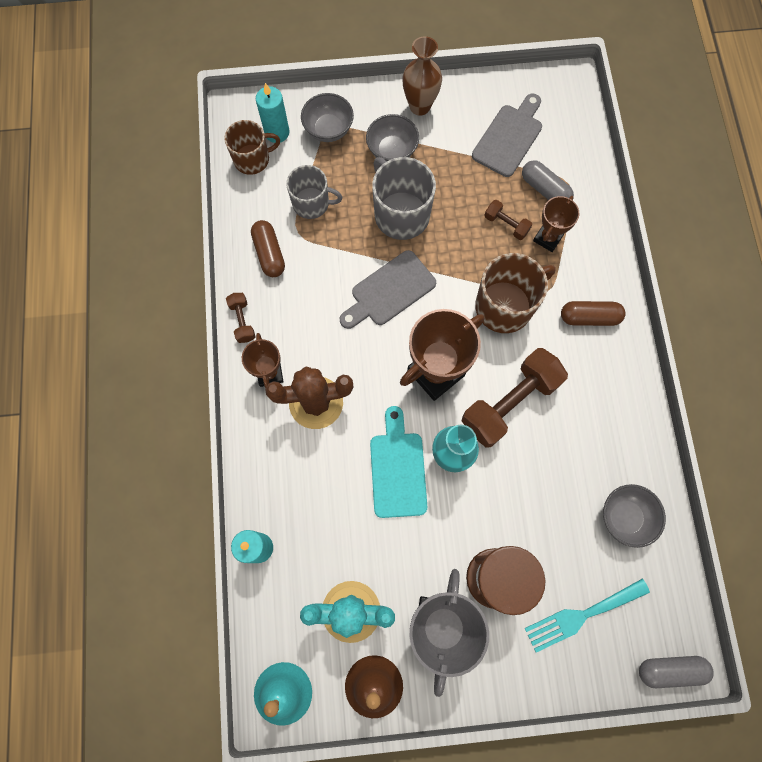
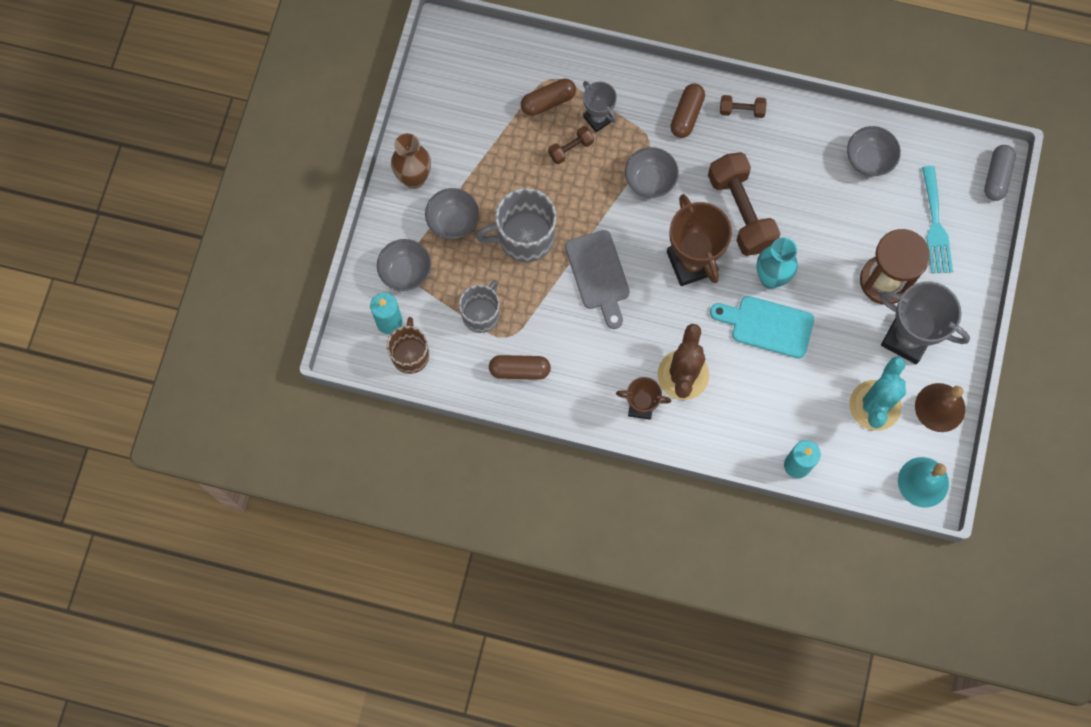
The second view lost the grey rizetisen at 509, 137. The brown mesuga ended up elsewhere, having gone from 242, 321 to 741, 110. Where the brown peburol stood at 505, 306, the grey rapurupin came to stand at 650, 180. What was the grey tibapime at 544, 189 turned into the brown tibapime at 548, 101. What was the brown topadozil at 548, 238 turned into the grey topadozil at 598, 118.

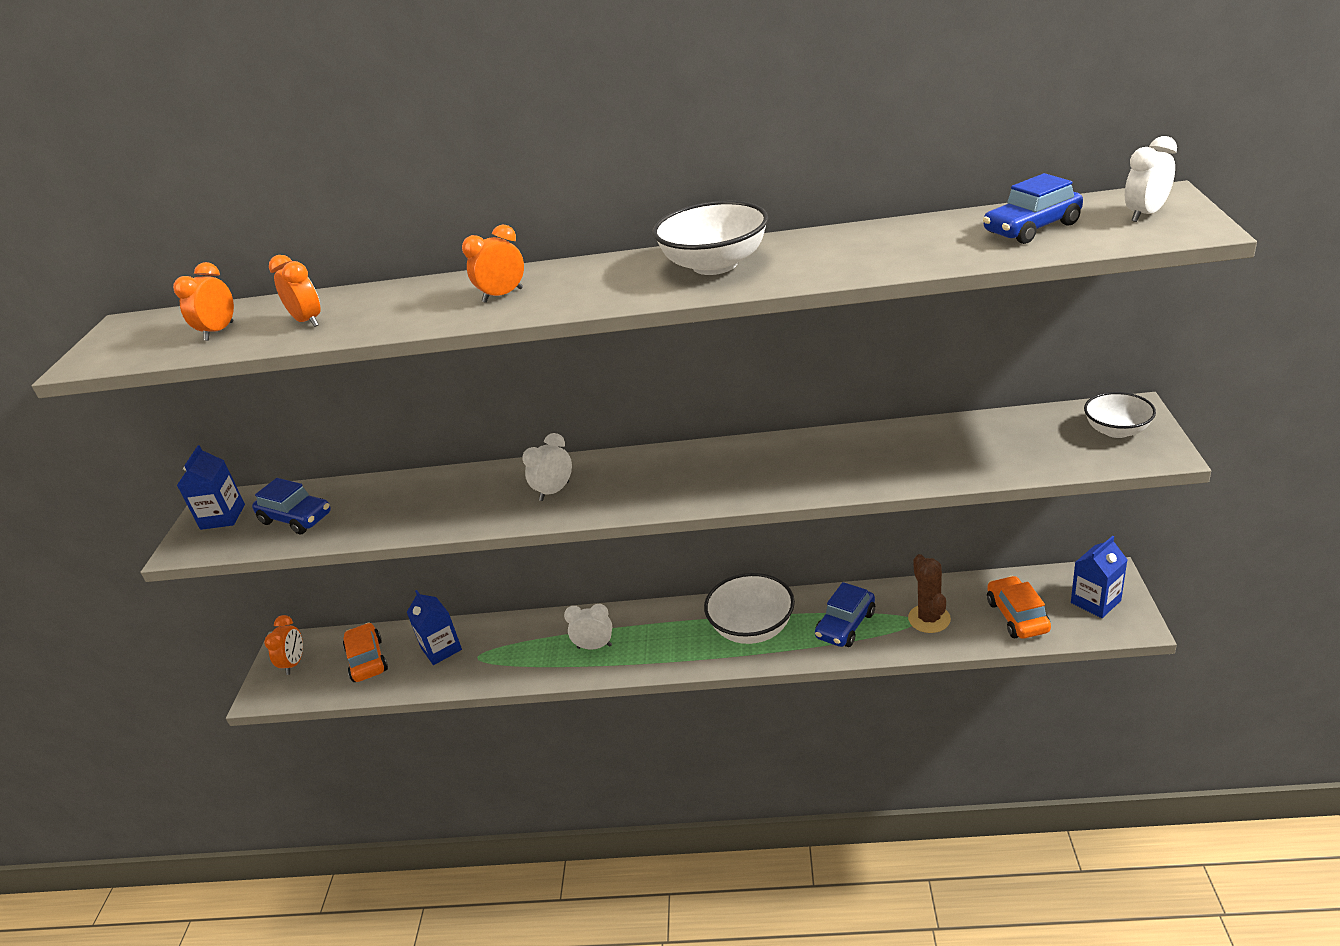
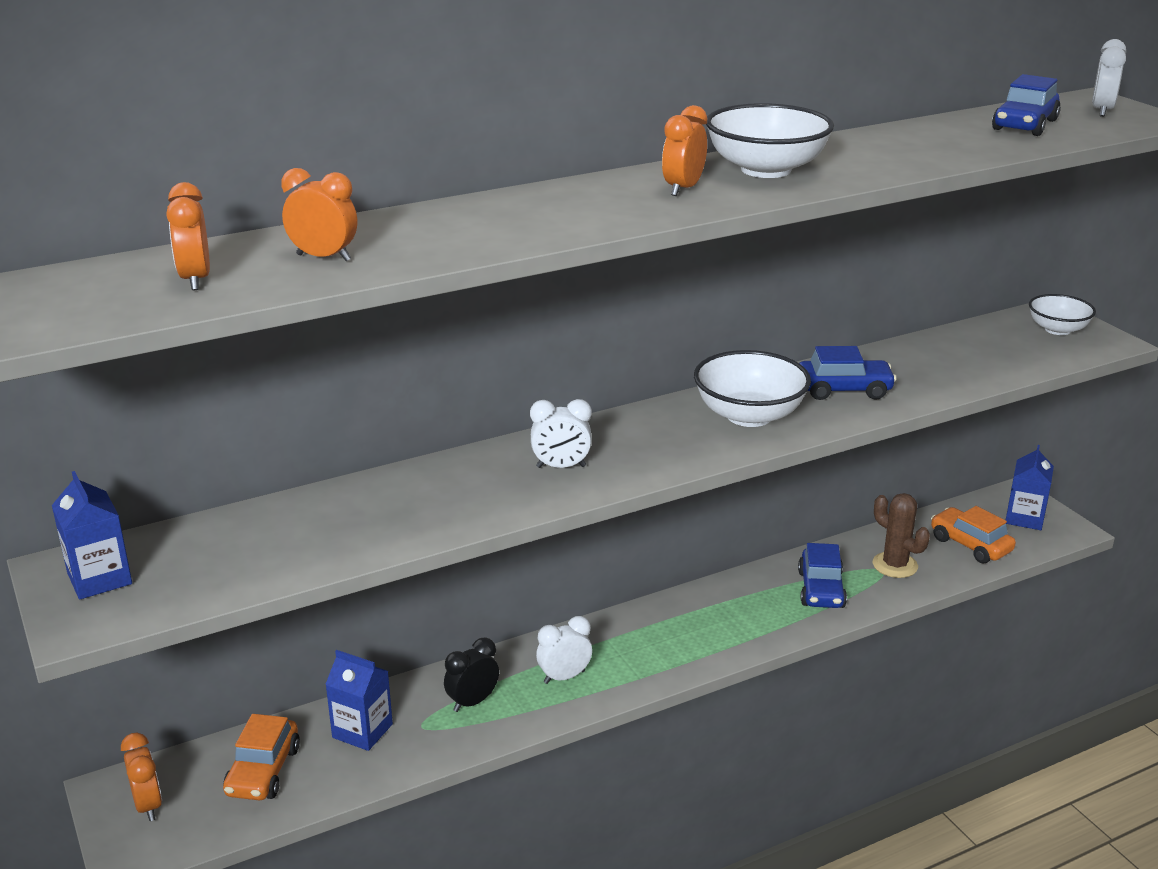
The second view gained the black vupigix at 472, 702. The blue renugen ended up elsewhere, having gone from 296, 518 to 844, 390. The orange vupigix ended up elsewhere, having gone from 503, 295 to 683, 189. The white rapurupin ended up elsewhere, having gone from 752, 628 to 749, 415. The orange renugen at 367, 660 ended up facing another way, 120 degrees counterclockwise from before. The white vupigix at 554, 491 ended up facing another way, 105 degrees counterclockwise from before.

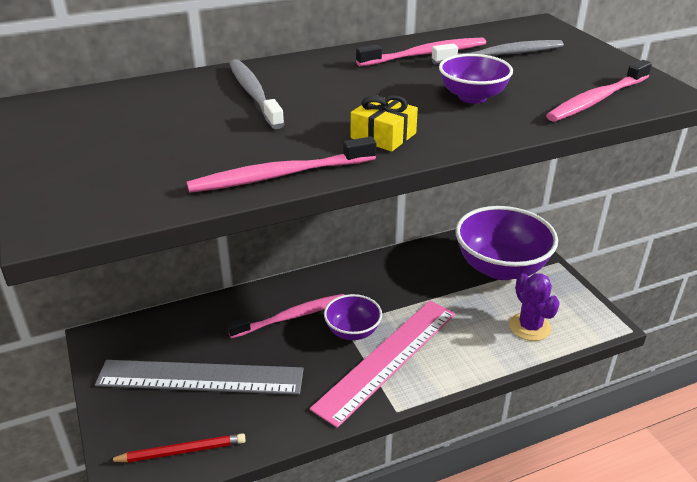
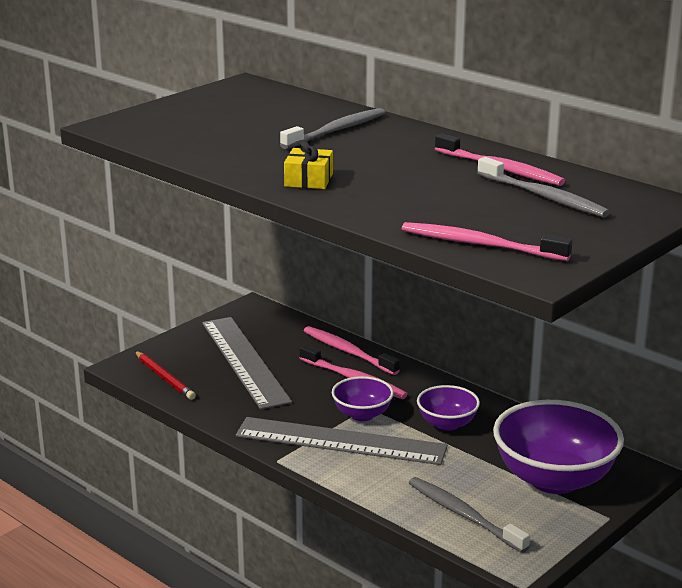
The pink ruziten ended up elsewhere, having gone from 279, 175 to 348, 352. The purple rapurupin ended up elsewhere, having gone from 472, 97 to 447, 424. Where the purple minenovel stood at 530, 327, the grey ruziten came to stand at 464, 515. What was the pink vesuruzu at 387, 358 turned into the grey vesuruzu at 341, 441.

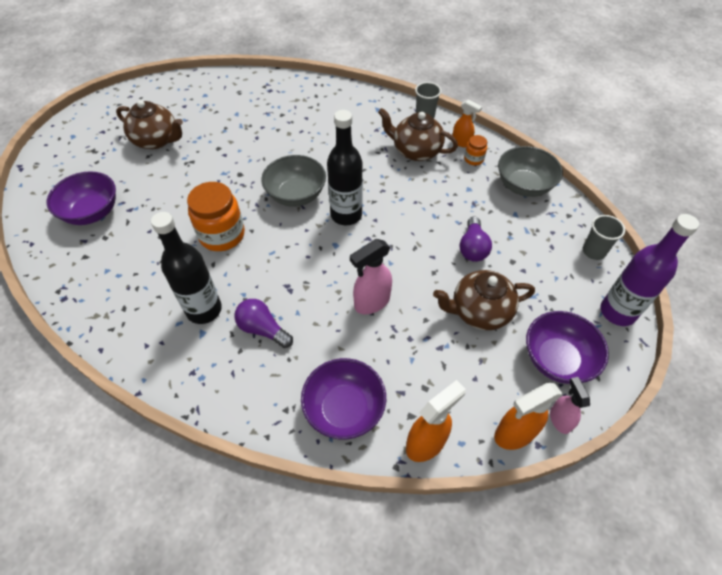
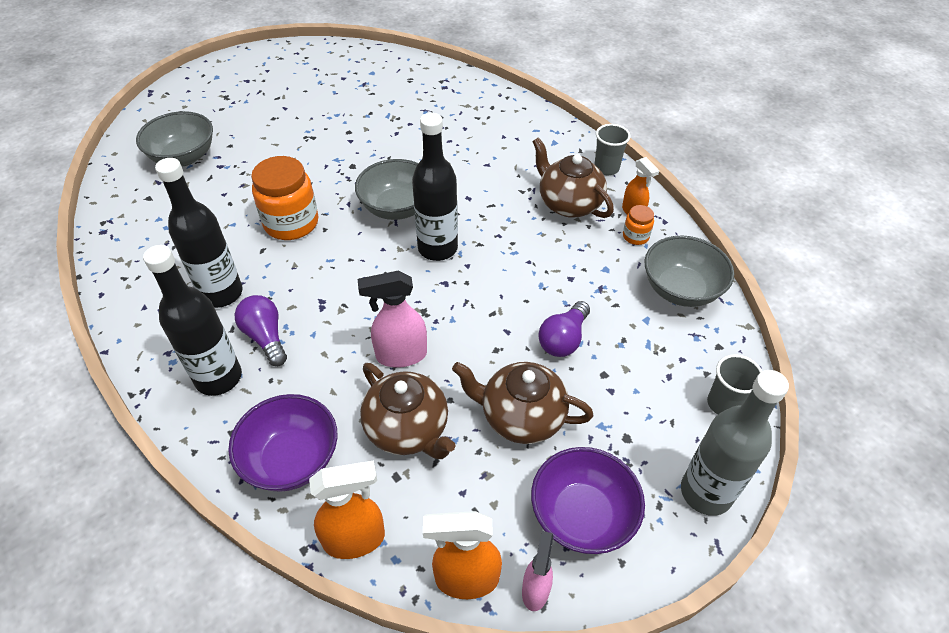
The second view gained the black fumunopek at 219, 378. The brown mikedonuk ended up elsewhere, having gone from 157, 140 to 408, 429. What was the purple rapurupin at 92, 212 turned into the grey rapurupin at 184, 157. What was the purple fumunopek at 617, 312 turned into the grey fumunopek at 706, 492.

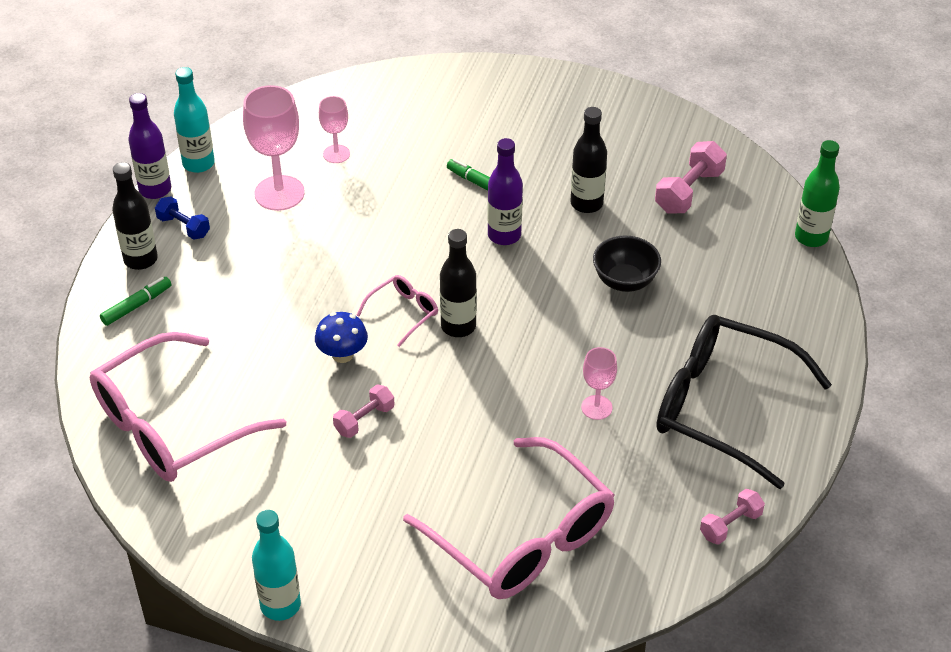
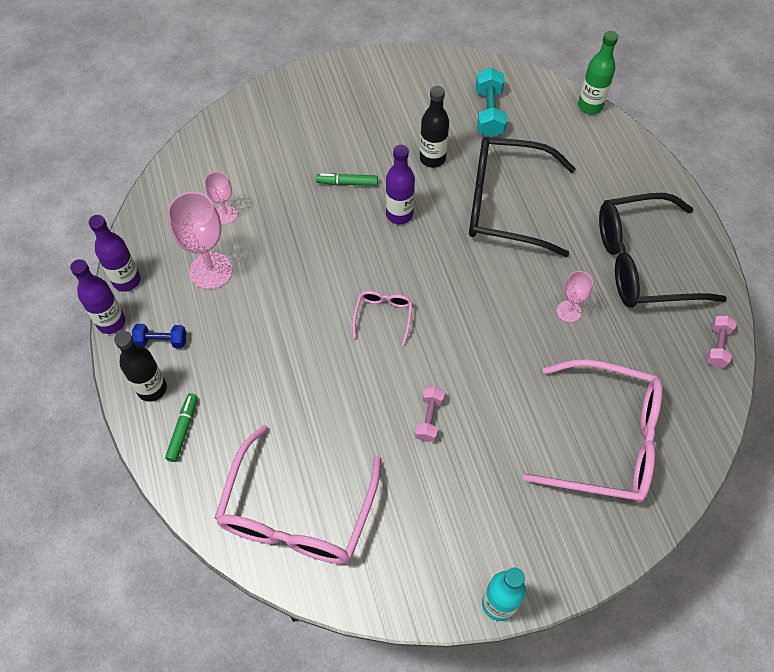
The second view lost the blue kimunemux at 342, 355. The second view lost the black fumunopek at 458, 326. Where the black rapurupin stood at 624, 281, the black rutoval came to stand at 506, 204. What was the turquoise fumunopek at 198, 163 turned into the purple fumunopek at 126, 280. What was the pink mesuga at 689, 191 turned into the turquoise mesuga at 489, 113.

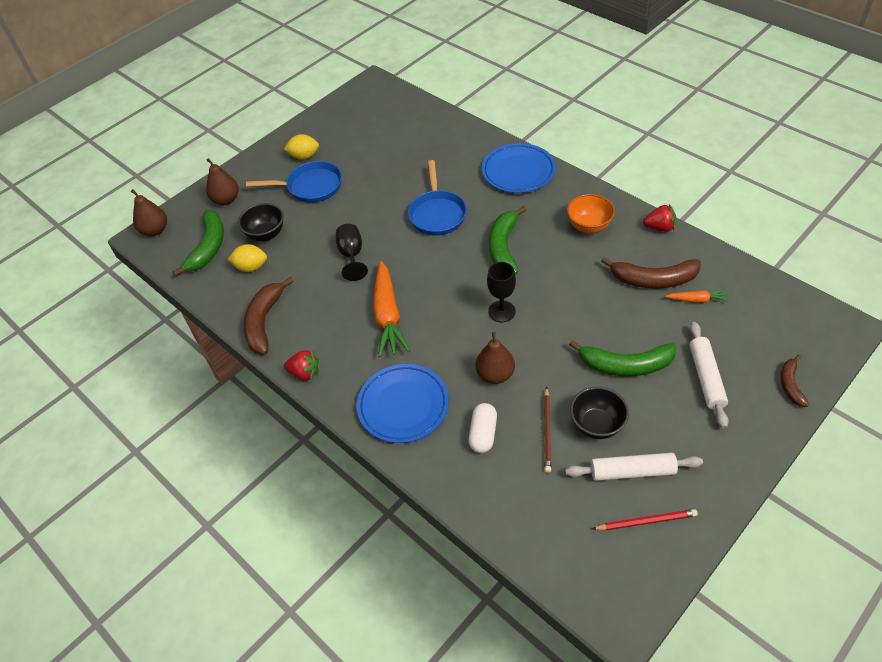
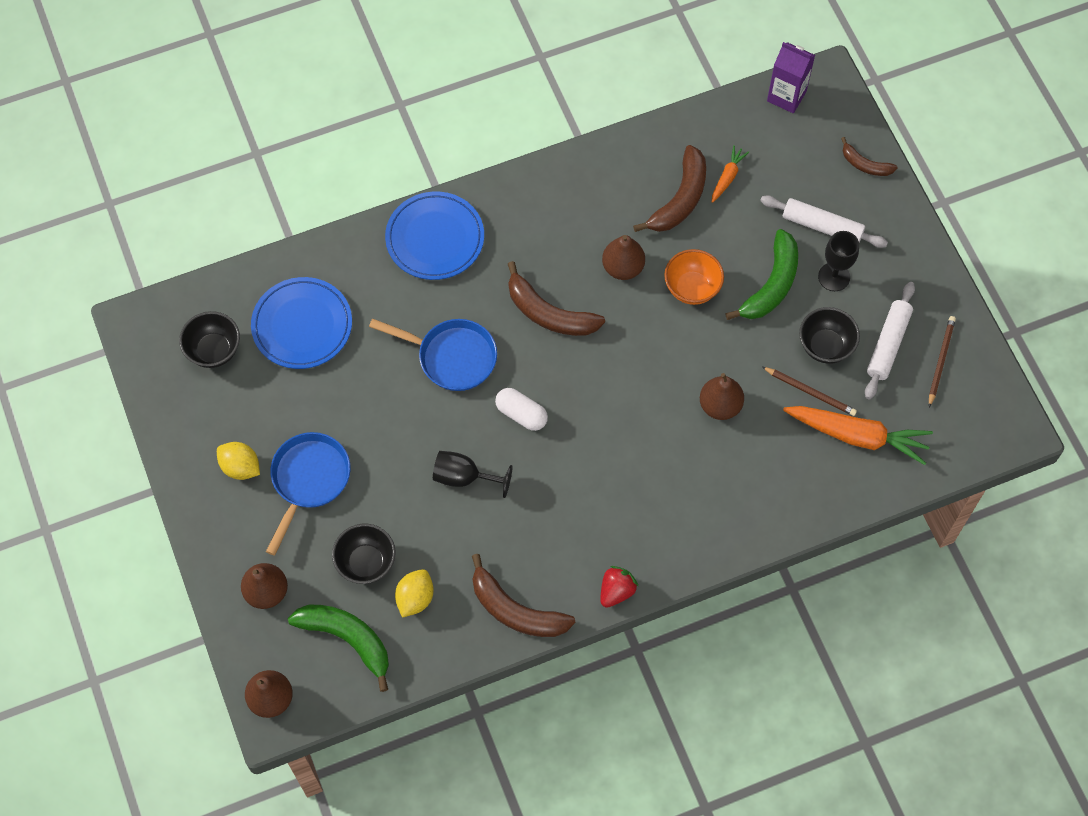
The second view lost the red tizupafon at 659, 227. The second view gained the black rapurupin at 214, 350. The second view gained the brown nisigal at 623, 267. The second view gained the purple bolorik at 786, 96. The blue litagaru ended up elsewhere, having gone from 403, 406 to 302, 325. The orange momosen ended up elsewhere, having gone from 388, 315 to 857, 436. The white tibapime ended up elsewhere, having gone from 483, 434 to 521, 414. The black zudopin ended up elsewhere, having gone from 501, 311 to 834, 277. The orange rapurupin ended up elsewhere, having gone from 589, 226 to 692, 288. What was the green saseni at 504, 247 turned into the brown saseni at 549, 313. What was the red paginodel at 646, 521 turned into the brown paginodel at 940, 361. The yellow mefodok at 304, 156 ended up facing another way, 75 degrees counterclockwise from before.

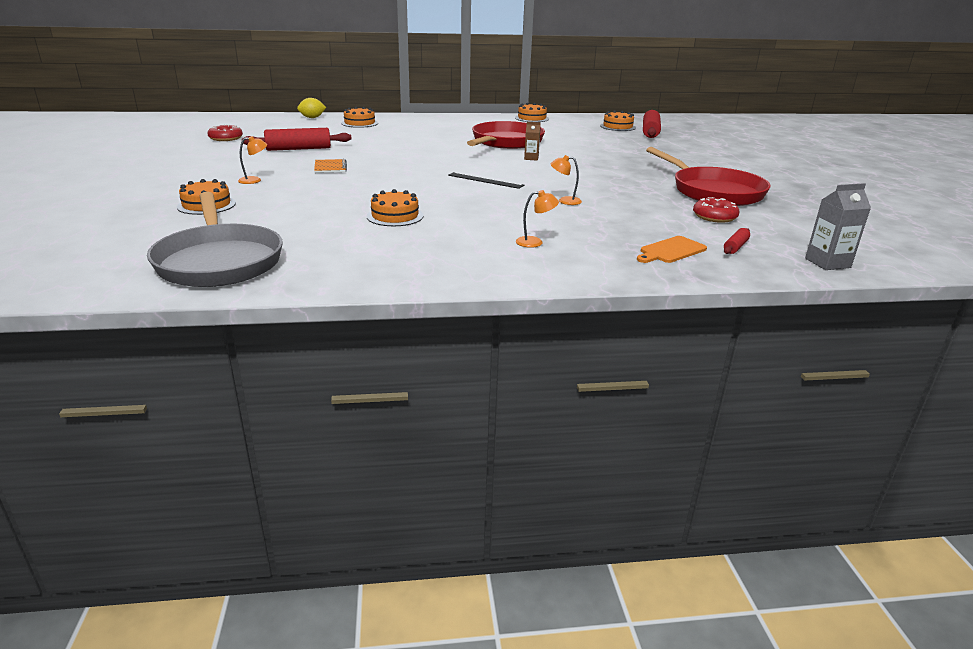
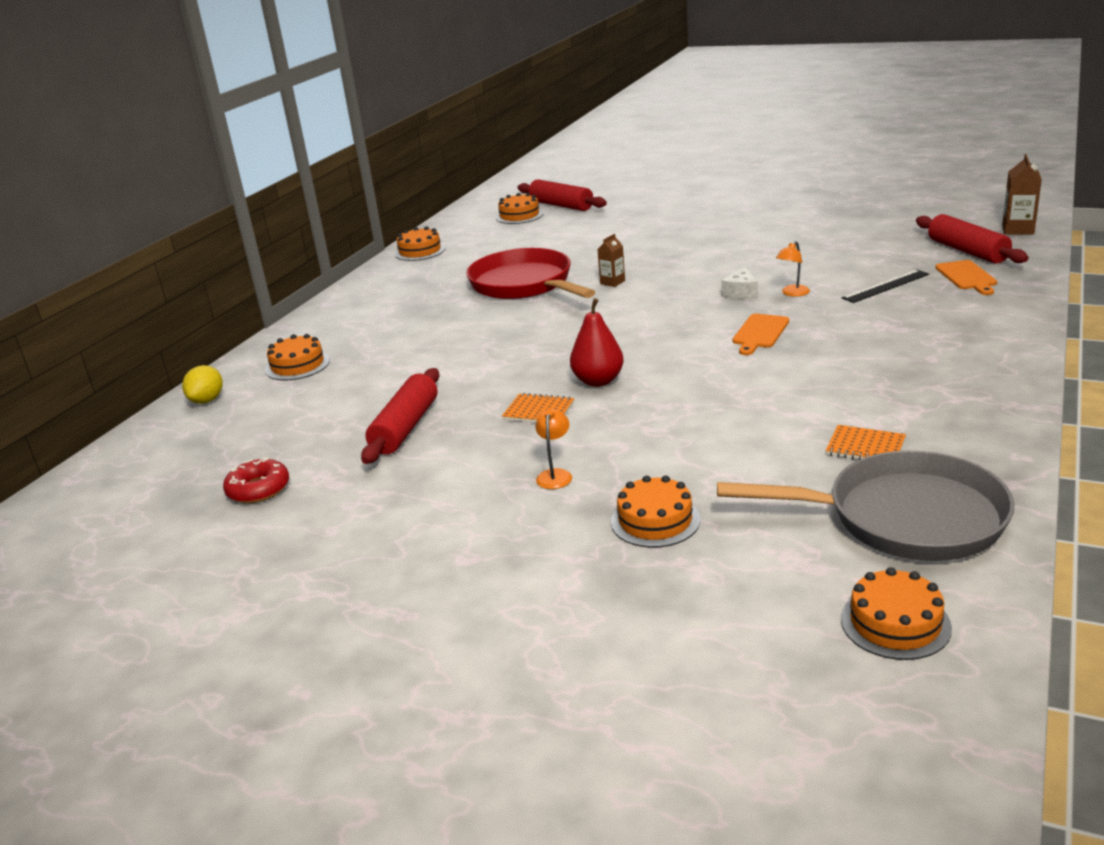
The second view lost the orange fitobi at 535, 242. The second view lost the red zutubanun at 713, 191. The second view lost the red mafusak at 714, 217. The second view gained the red nisigal at 598, 381. The second view gained the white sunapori at 741, 293. The second view gained the orange rizetisen at 759, 333. The second view gained the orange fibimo at 865, 447. The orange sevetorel ended up elsewhere, having gone from 395, 216 to 895, 623. The black vesuruzu ended up elsewhere, having gone from 485, 180 to 885, 286. What was the grey bolorik at 827, 263 turned into the brown bolorik at 1017, 229. The size of the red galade at 735, 247 changed by a factor of 2.03.

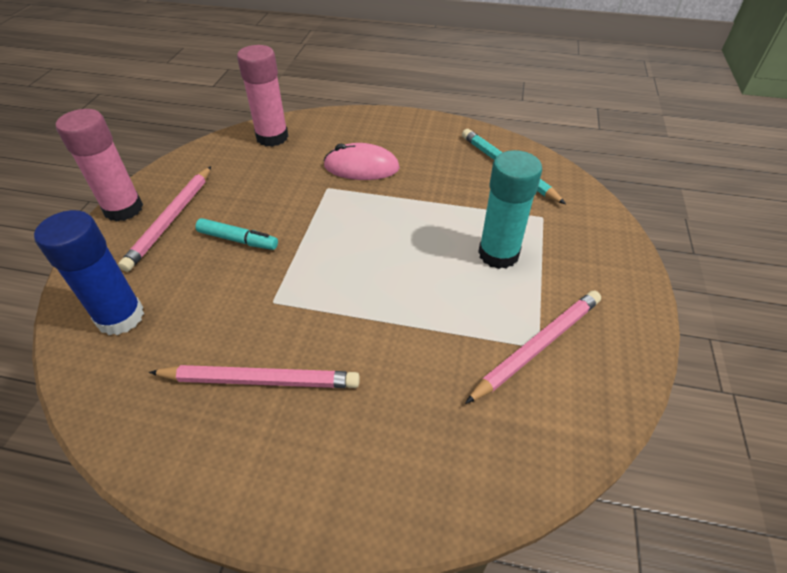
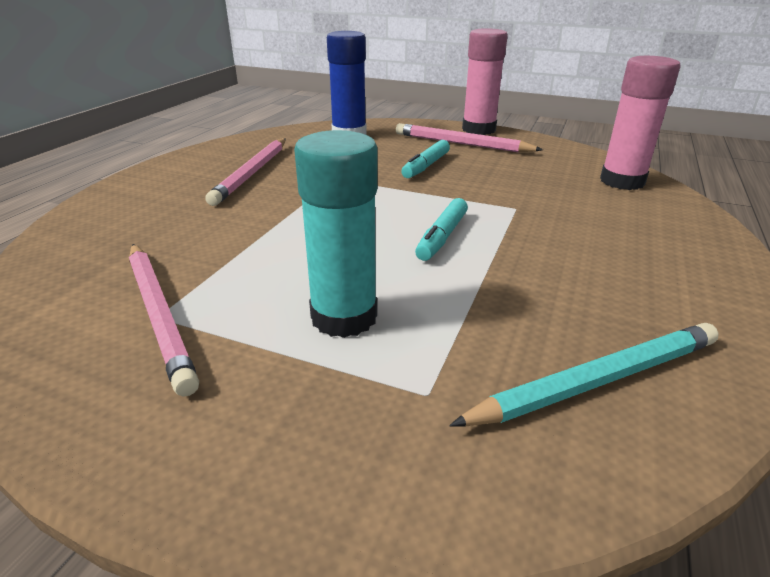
The second view lost the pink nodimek at 361, 167. The second view gained the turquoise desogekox at 442, 237.

